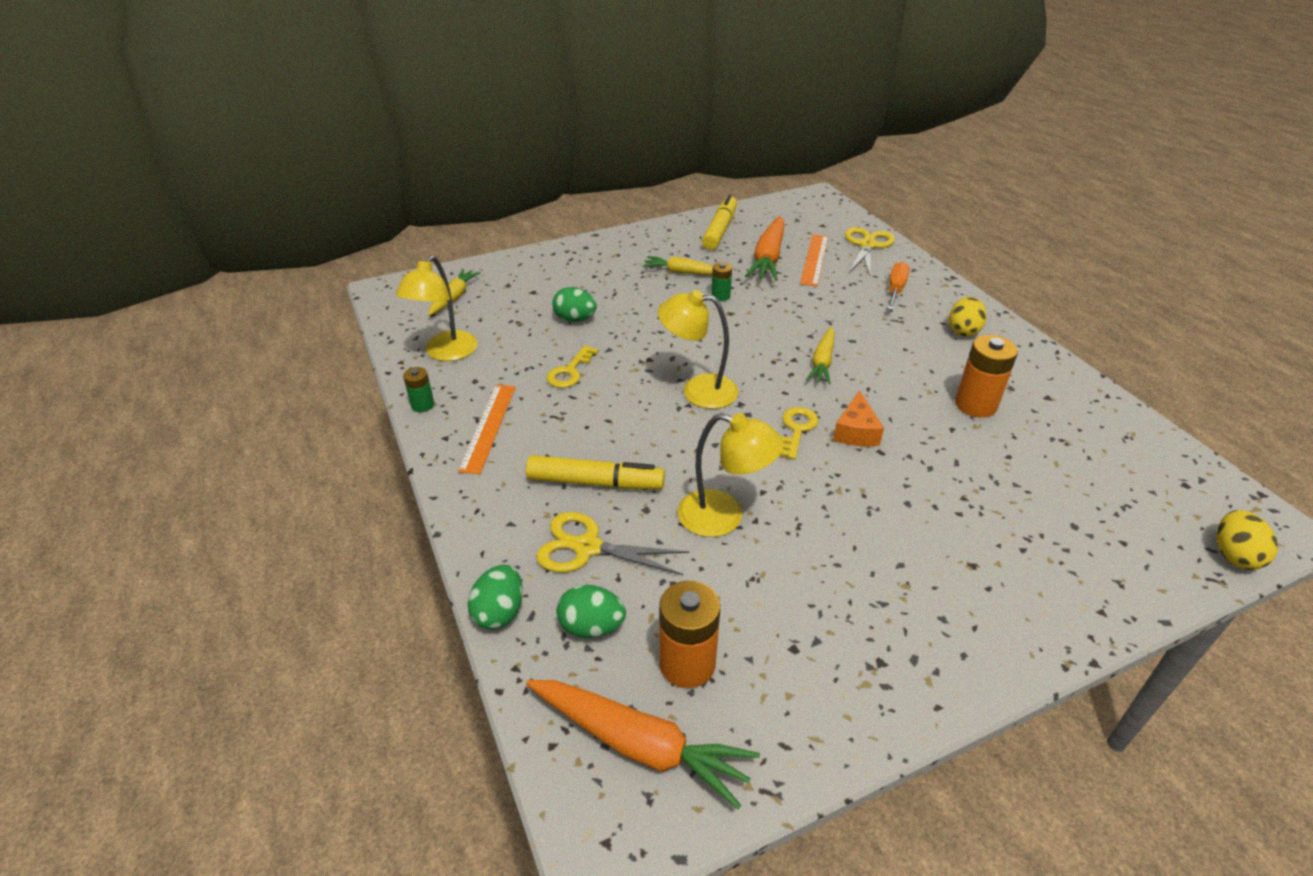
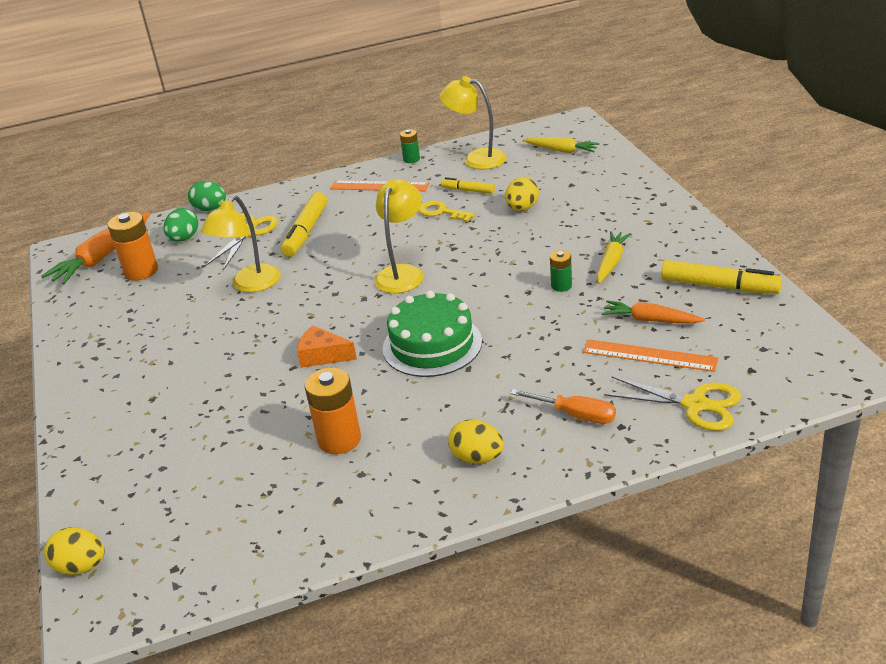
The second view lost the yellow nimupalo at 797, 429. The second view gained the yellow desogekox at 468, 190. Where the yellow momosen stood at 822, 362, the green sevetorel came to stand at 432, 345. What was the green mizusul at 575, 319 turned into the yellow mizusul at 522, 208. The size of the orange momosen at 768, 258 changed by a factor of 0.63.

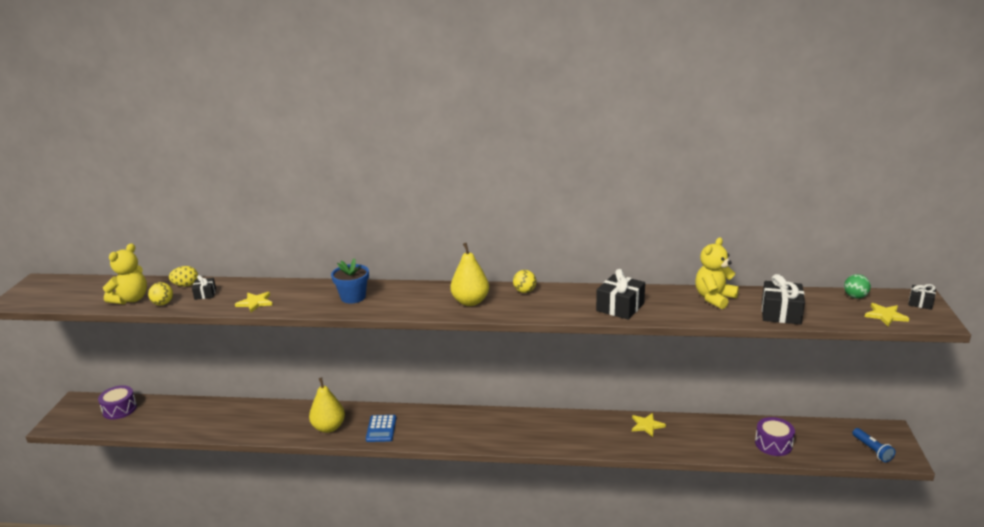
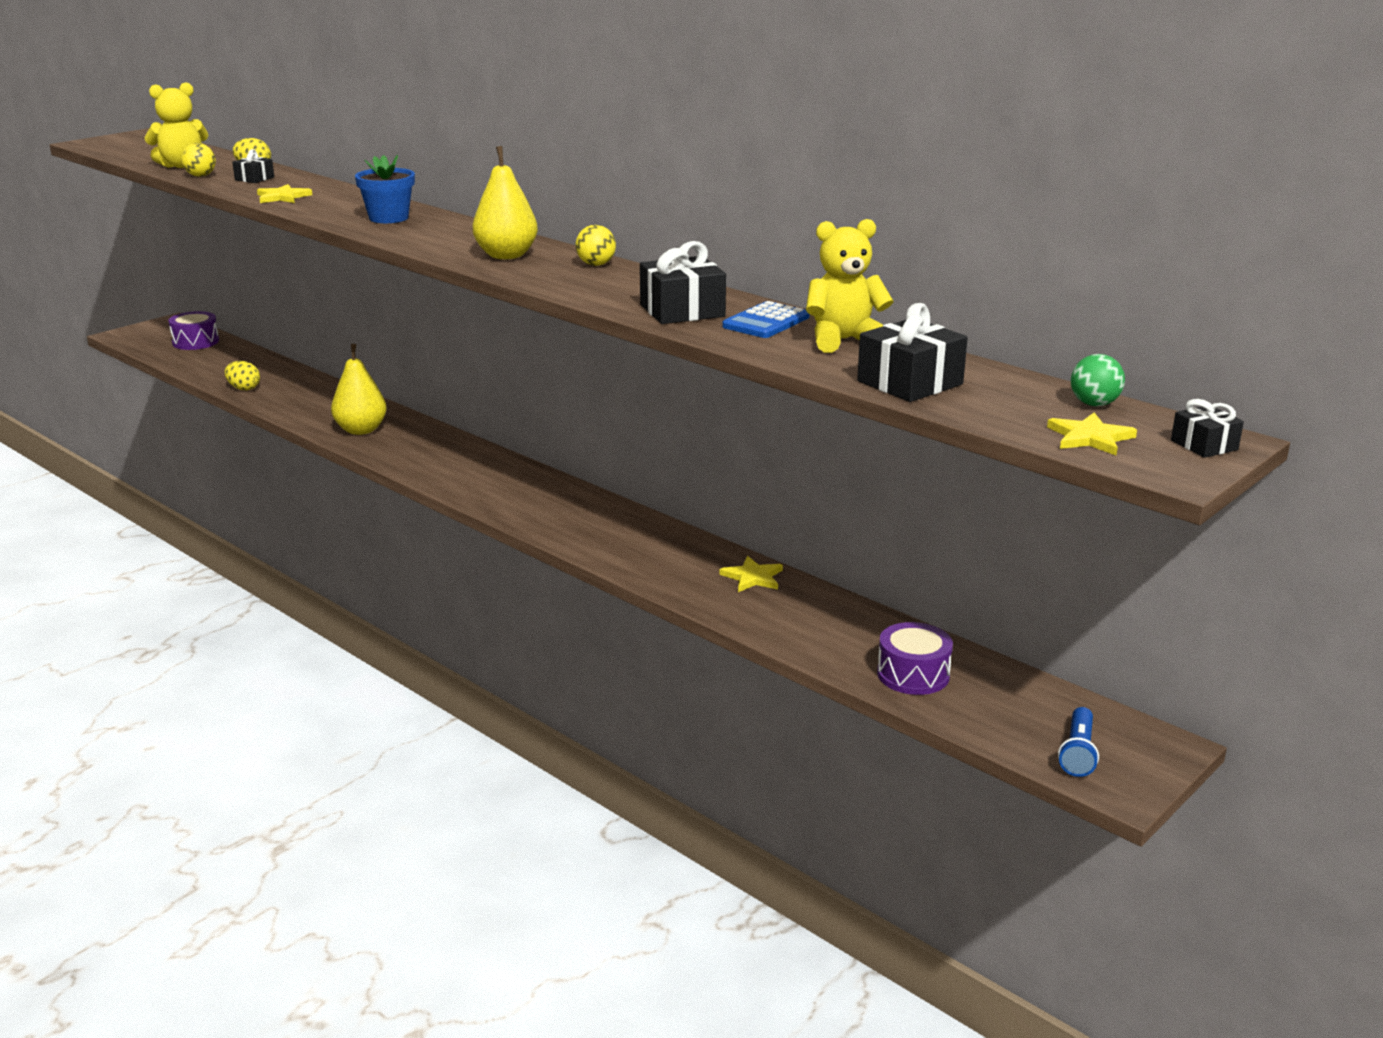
The second view gained the yellow mizusul at 244, 388. The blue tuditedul ended up elsewhere, having gone from 381, 429 to 766, 322.

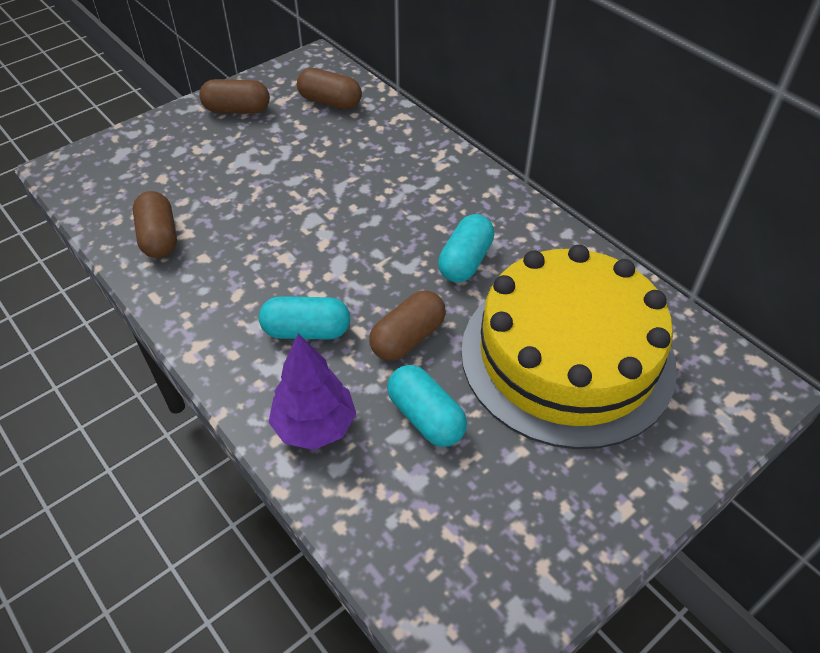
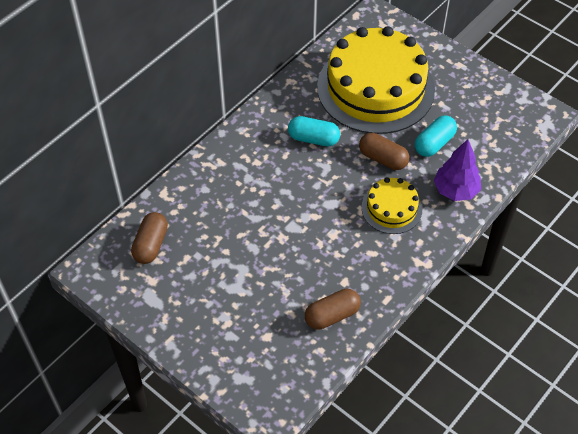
The second view lost the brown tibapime at 237, 110. Where the turquoise tibapime stood at 306, 331, the yellow sevetorel came to stand at 391, 208.

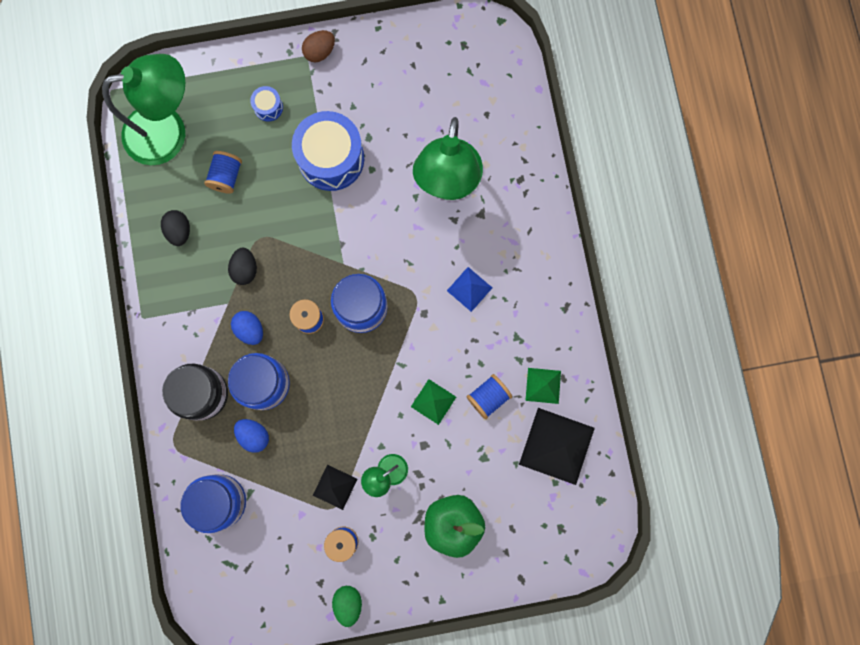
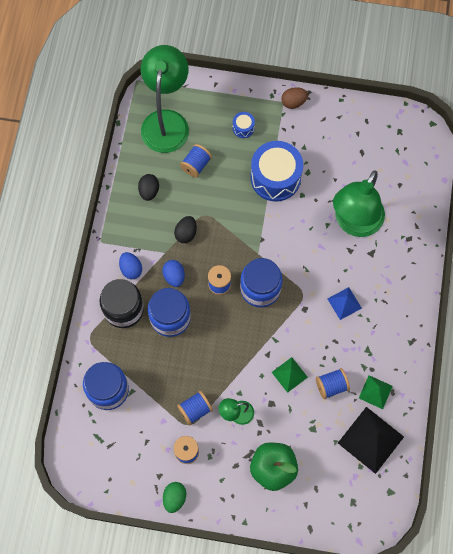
The blue mizusul ended up elsewhere, having gone from 254, 435 to 131, 269. Where the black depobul stood at 335, 487, the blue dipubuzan came to stand at 195, 410. The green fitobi at 168, 132 ended up facing another way, 90 degrees counterclockwise from before.

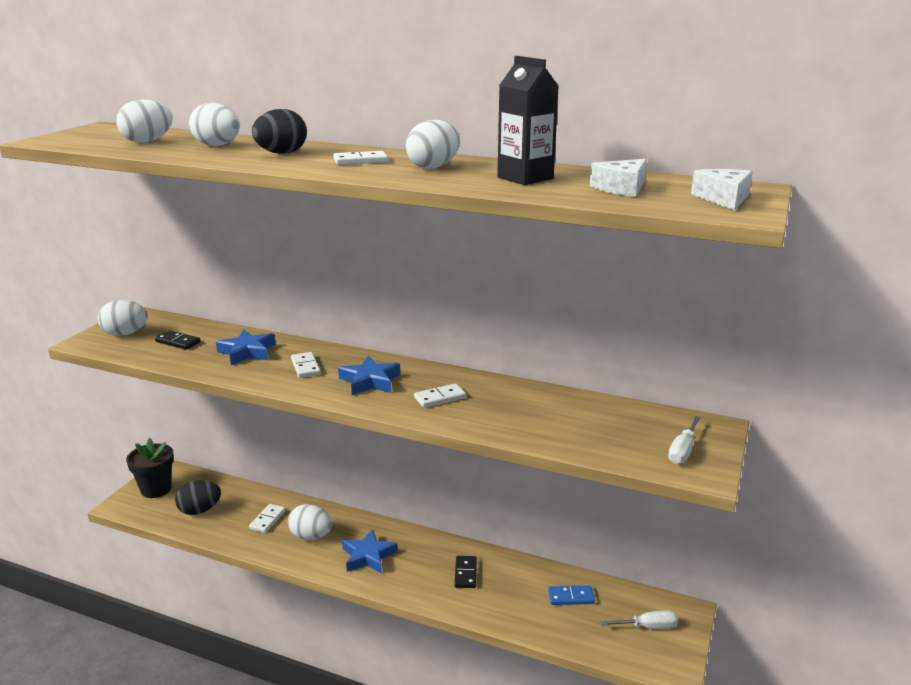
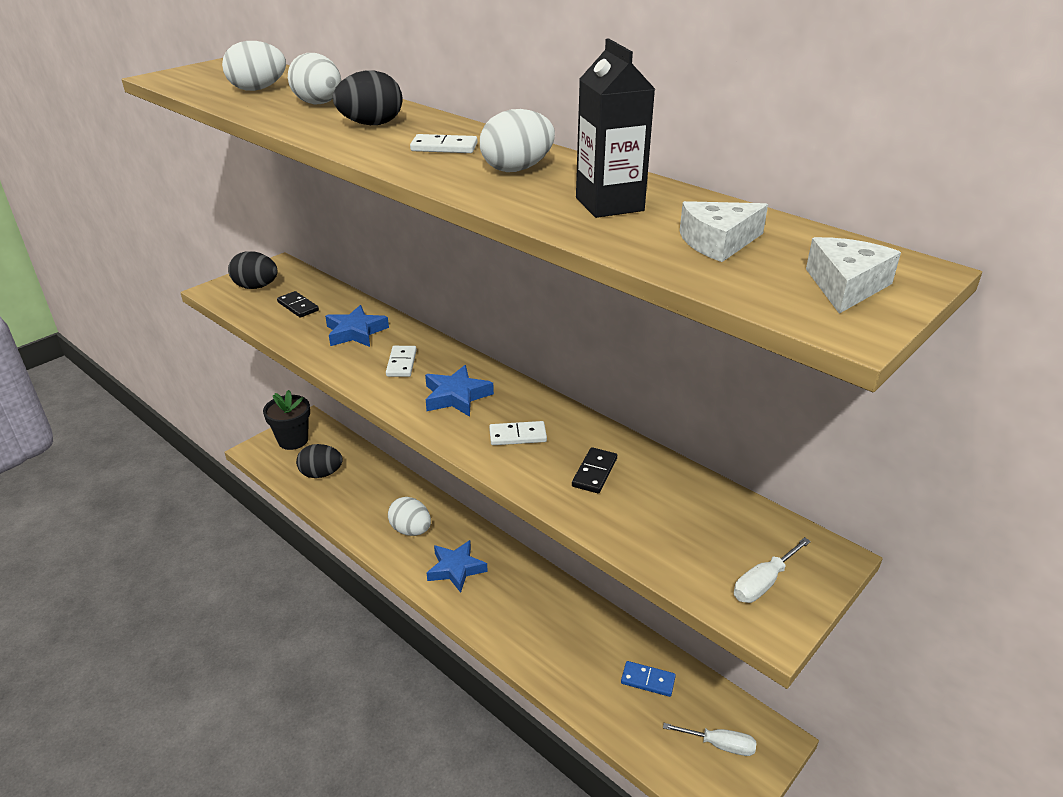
The second view lost the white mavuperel at 267, 520. The black mavuperel ended up elsewhere, having gone from 465, 573 to 594, 472. What was the white mizusul at 125, 334 turned into the black mizusul at 256, 287.

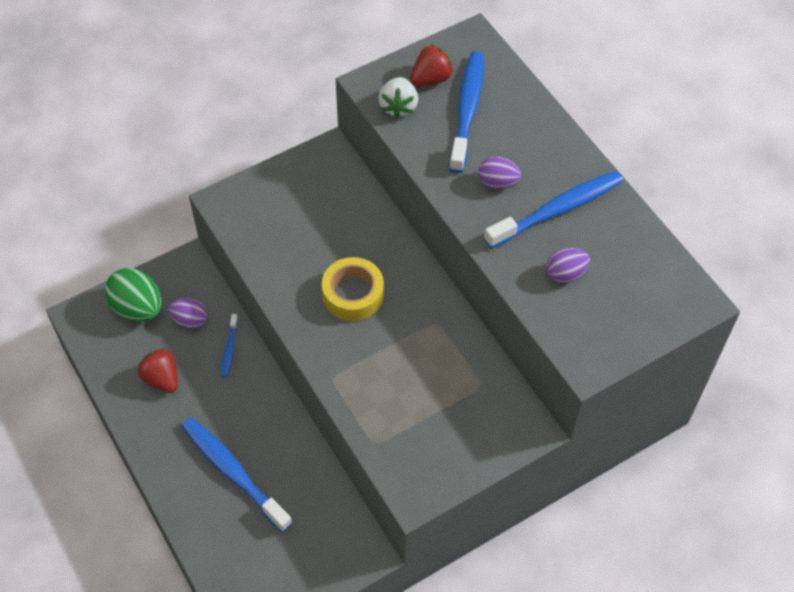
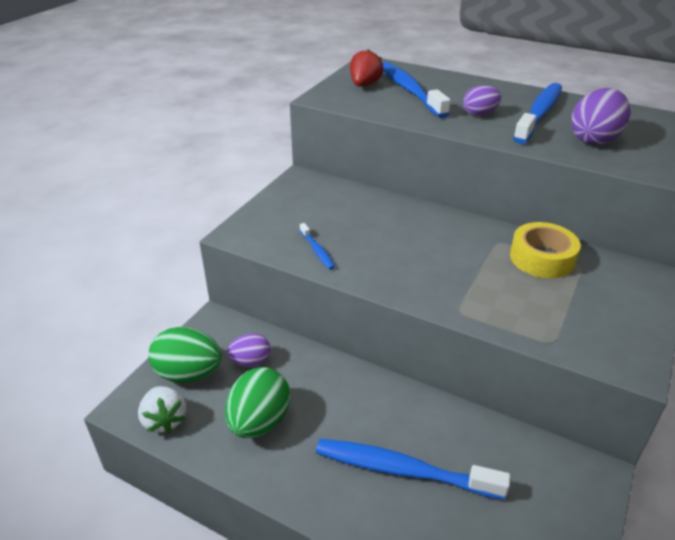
The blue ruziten ended up elsewhere, having gone from 229, 349 to 317, 250. The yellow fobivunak ended up elsewhere, having gone from 353, 294 to 542, 258. The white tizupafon ended up elsewhere, having gone from 398, 107 to 165, 420. Where the red tizupafon stood at 162, 378, the green mizusul came to stand at 259, 421. The size of the purple mizusul at 565, 274 changed by a factor of 1.64.

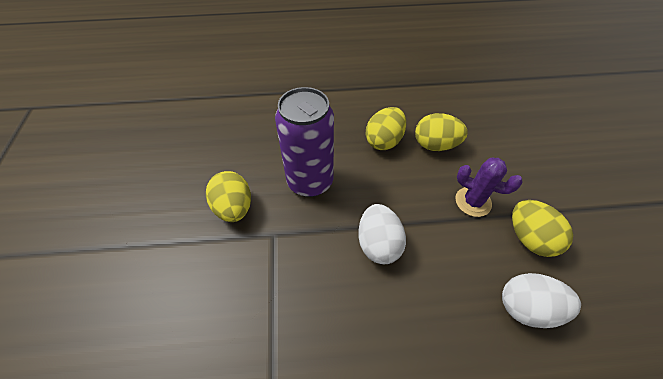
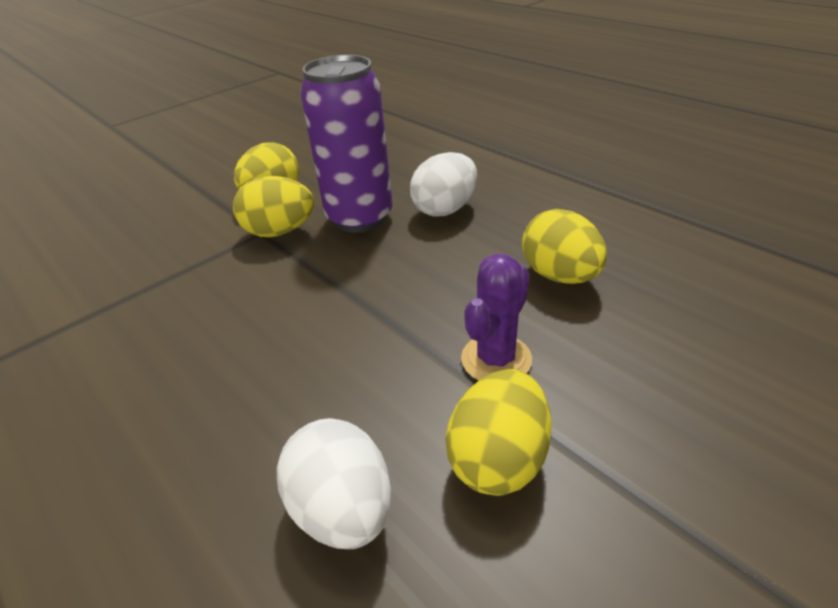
The white mizusul ended up elsewhere, having gone from 378, 244 to 445, 209. The yellow mizusul ended up elsewhere, having gone from 384, 141 to 279, 232. The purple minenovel at 473, 202 ended up facing another way, 45 degrees clockwise from before.

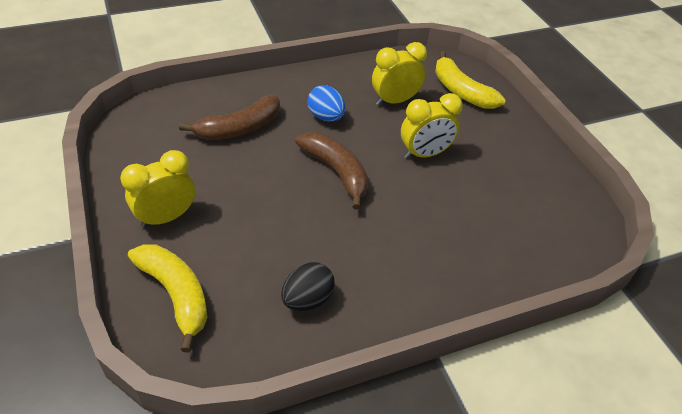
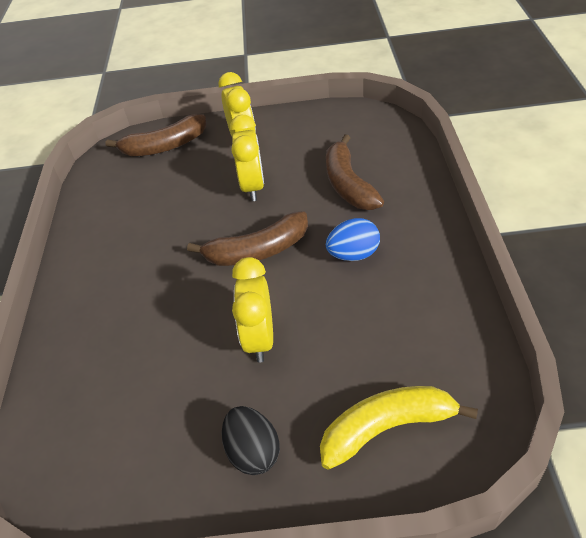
The black mizusul ended up elsewhere, having gone from 307, 299 to 253, 452. The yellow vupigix ended up elsewhere, having gone from 394, 101 to 253, 187. What was the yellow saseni at 176, 294 turned into the brown saseni at 164, 146.

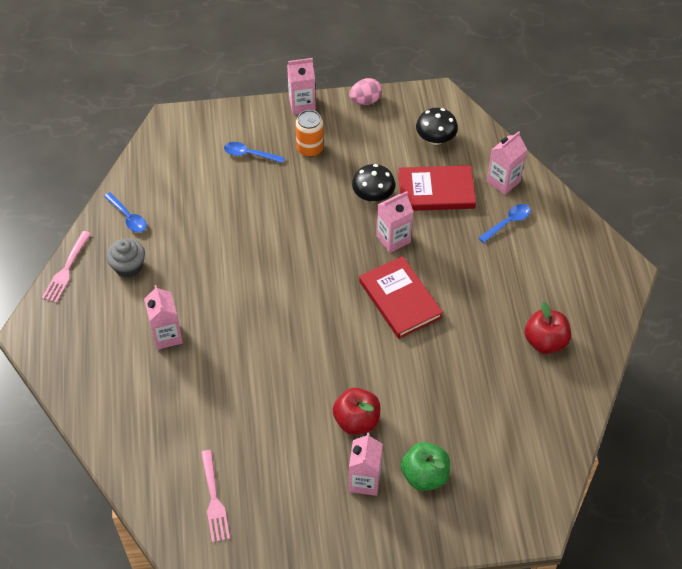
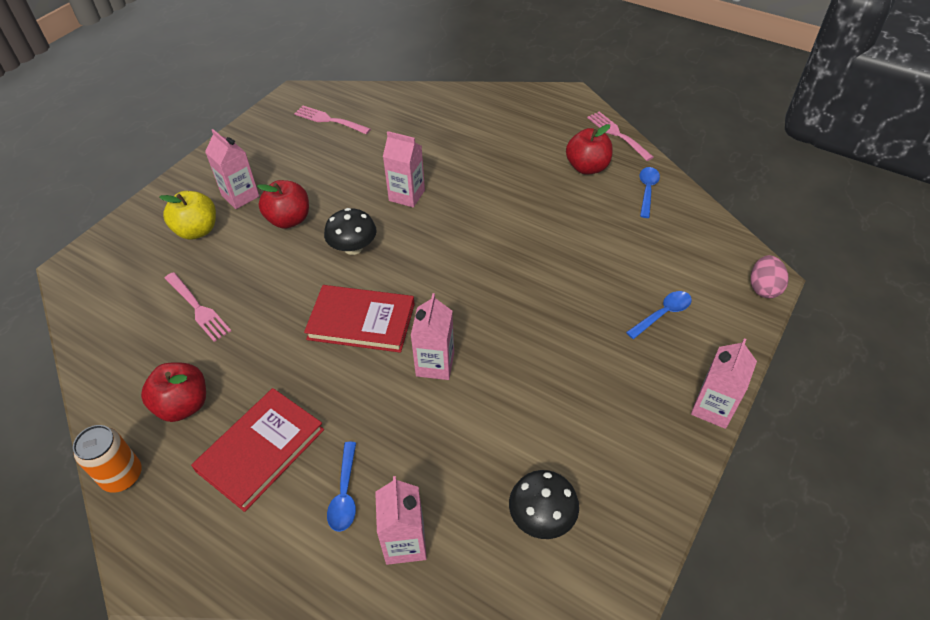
The second view gained the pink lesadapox at 198, 308. The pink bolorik ended up elsewhere, having gone from 167, 335 to 407, 195. The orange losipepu ended up elsewhere, having gone from 310, 149 to 122, 475. The pink mizusul ended up elsewhere, having gone from 365, 101 to 763, 288. The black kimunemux ended up elsewhere, having gone from 373, 196 to 353, 248. The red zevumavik ended up elsewhere, having gone from 436, 191 to 261, 450. Where the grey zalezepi stood at 128, 266, the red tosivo came to stand at 587, 167. What was the green tosivo at 424, 475 turned into the yellow tosivo at 197, 230. The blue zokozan at 128, 217 ended up facing another way, 105 degrees clockwise from before.

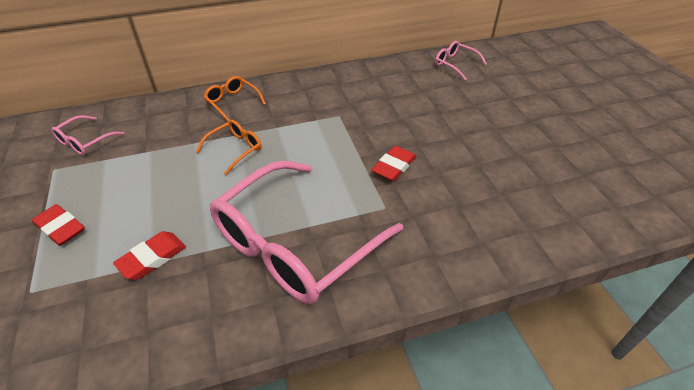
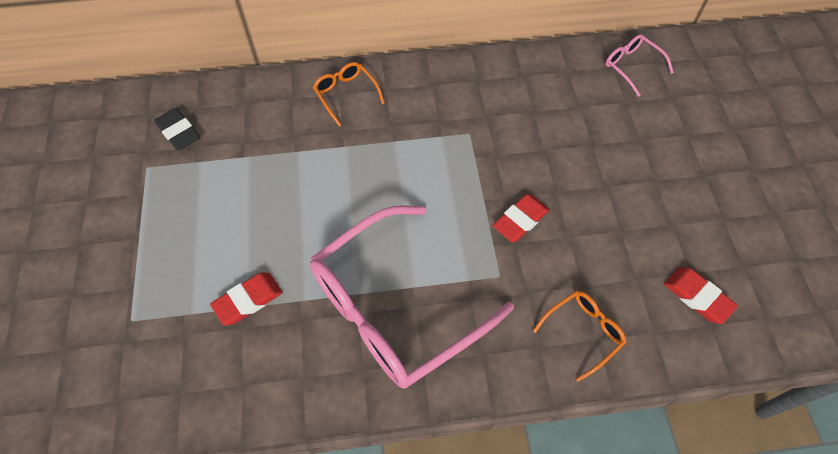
The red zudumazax ended up elsewhere, having gone from 60, 228 to 697, 297. The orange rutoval ended up elsewhere, having gone from 235, 149 to 583, 332. Where the pink rutoval stood at 85, 141, the black zudumazax came to stand at 178, 132.

